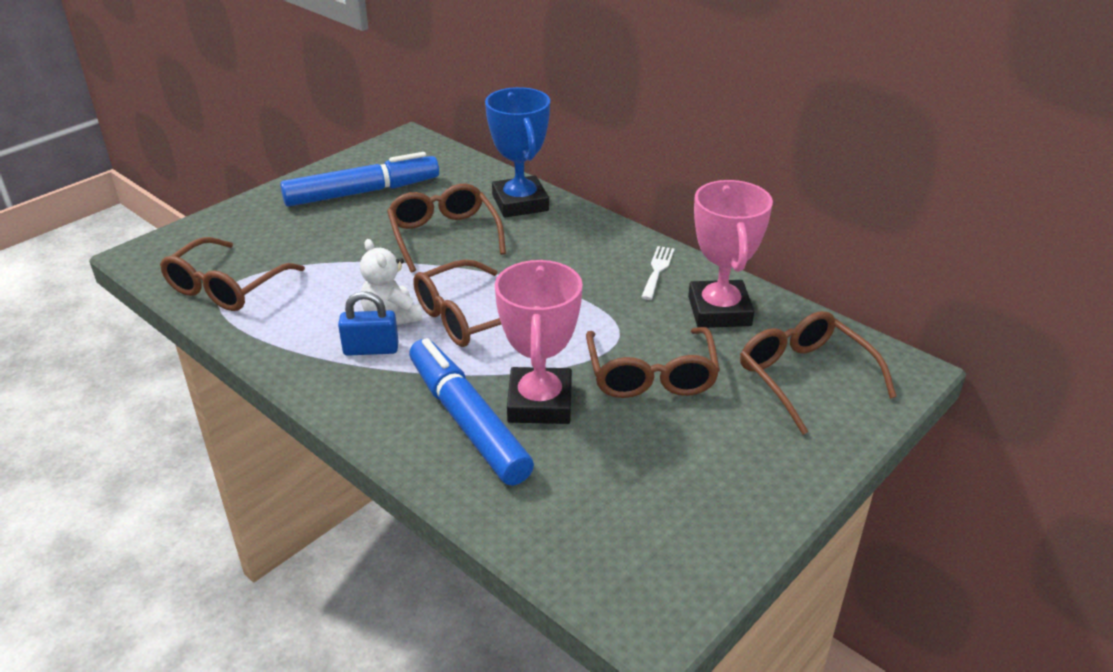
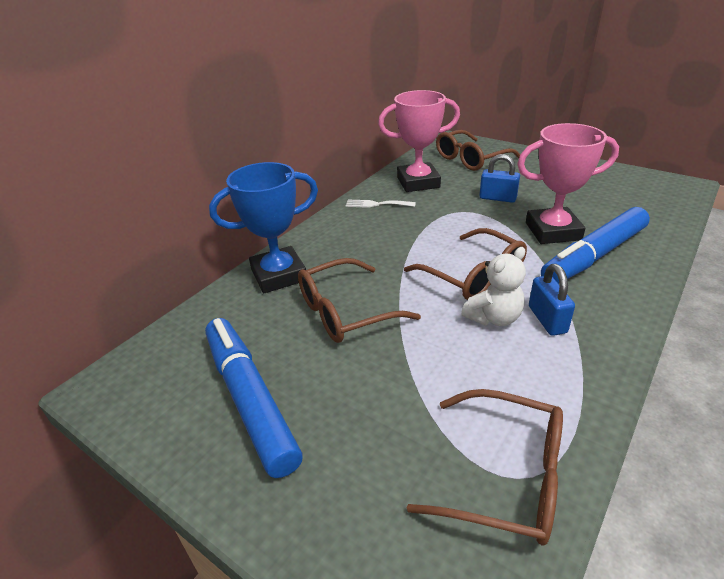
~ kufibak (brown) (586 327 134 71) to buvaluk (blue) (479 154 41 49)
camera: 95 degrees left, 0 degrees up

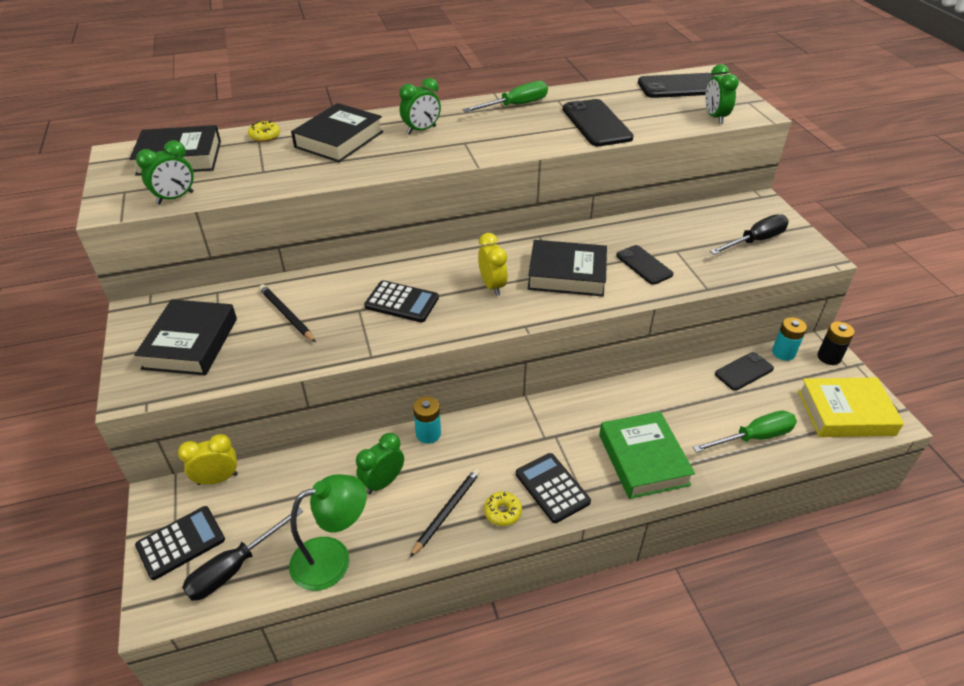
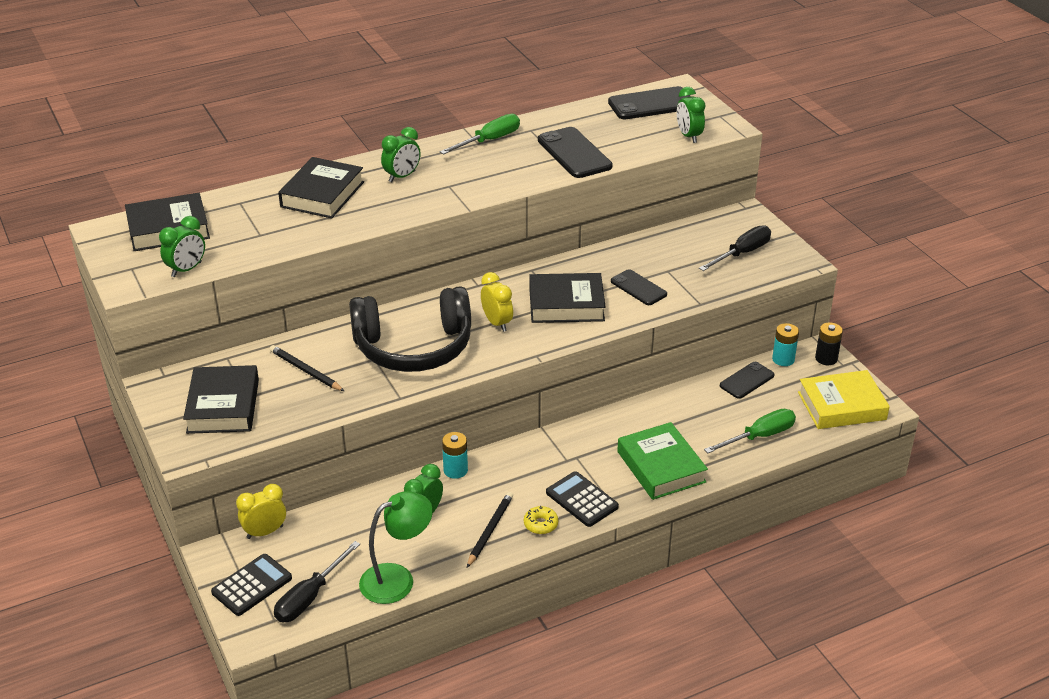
- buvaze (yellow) (248 121 32 21)
~ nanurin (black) (364 280 75 42) to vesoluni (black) (349 286 122 86)
camera: 10 degrees left, 5 degrees down

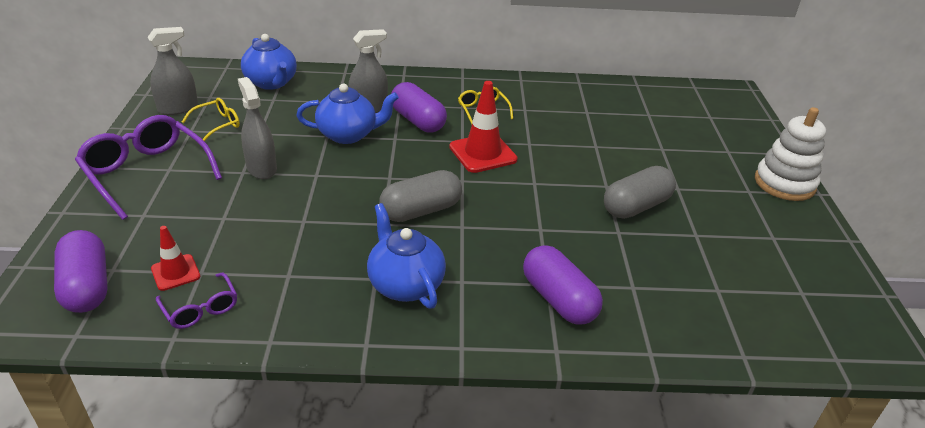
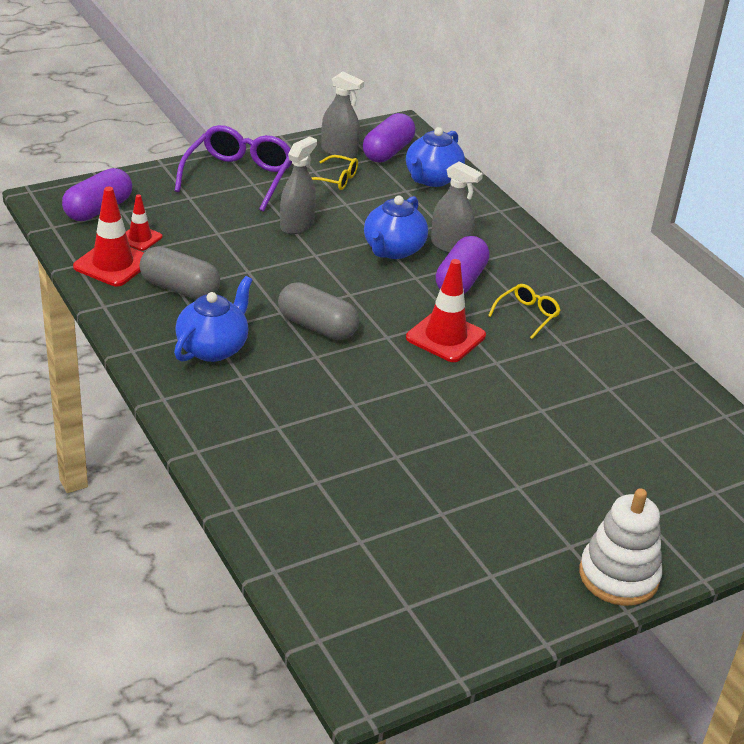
~ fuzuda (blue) (296 84 103 60) = (364 196 64 63) 60 degrees clockwise
~ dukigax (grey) (604 166 72 53) to (139 246 81 53)
~ dukigax (purple) (523 245 80 80) to (363 113 52 50)
~ kufibak (purple) (156 273 81 56) to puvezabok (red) (73 187 71 99)
camera: 60 degrees right, 0 degrees up

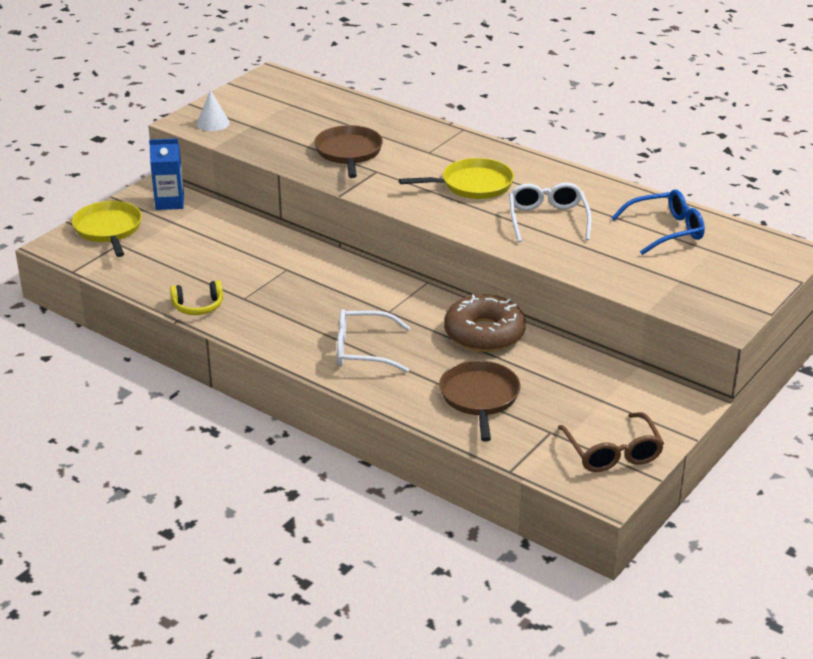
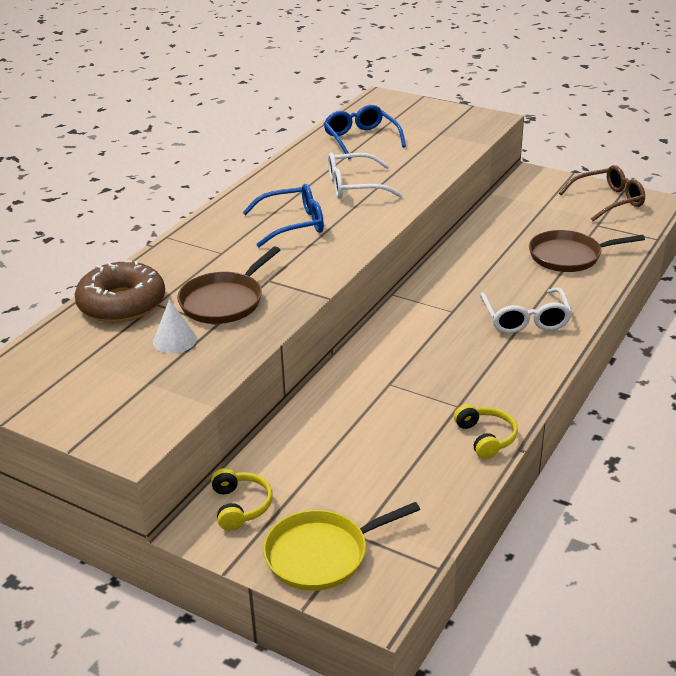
~ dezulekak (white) (197 90 33 41) to (153 299 44 55)
~ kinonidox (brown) (314 125 69 53) = (177 246 103 78) 45 degrees counterclockwise
~ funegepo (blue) (149 138 35 72) to vesoluni (yellow) (211 468 62 63)
~ kinonidox (yellow) (399 158 115 41) to kufibak (blue) (243 184 81 63)
~ buvaze (brown) (444 294 82 58) to (75 261 90 62)
camera: 95 degrees left, 0 degrees up

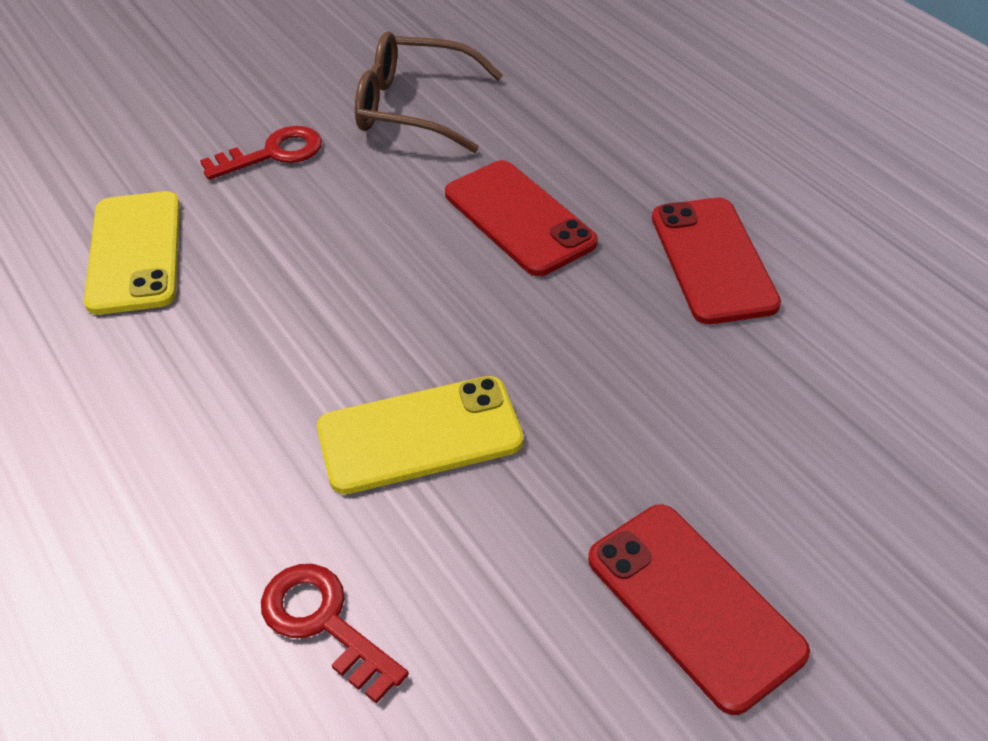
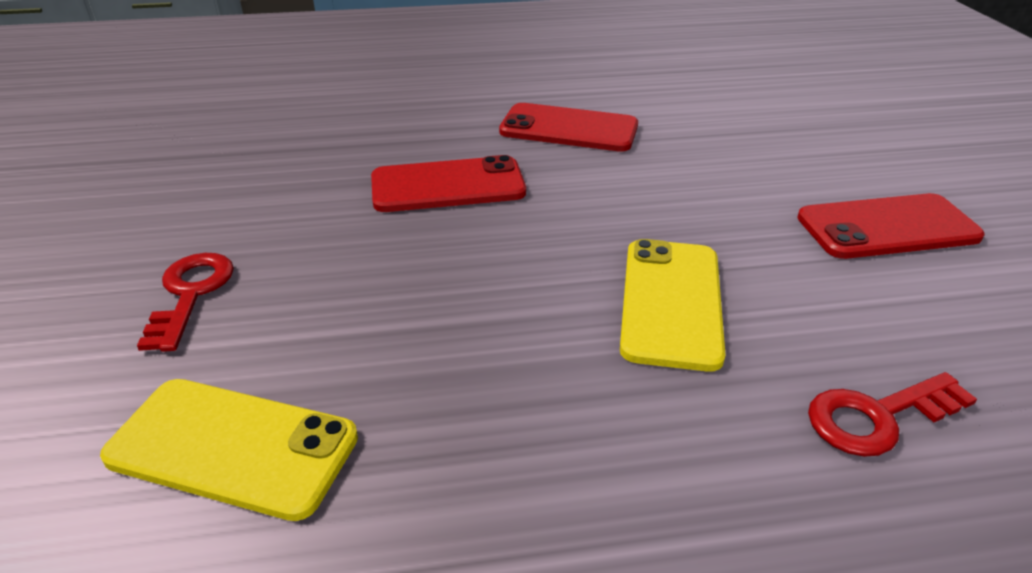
- kufibak (brown) (355 31 148 122)
camera: 65 degrees left, 10 degrees down

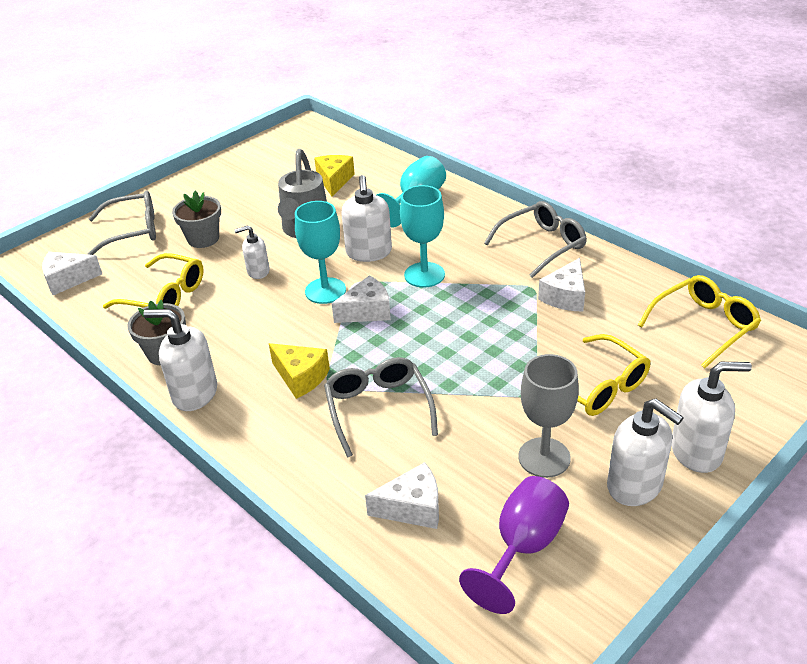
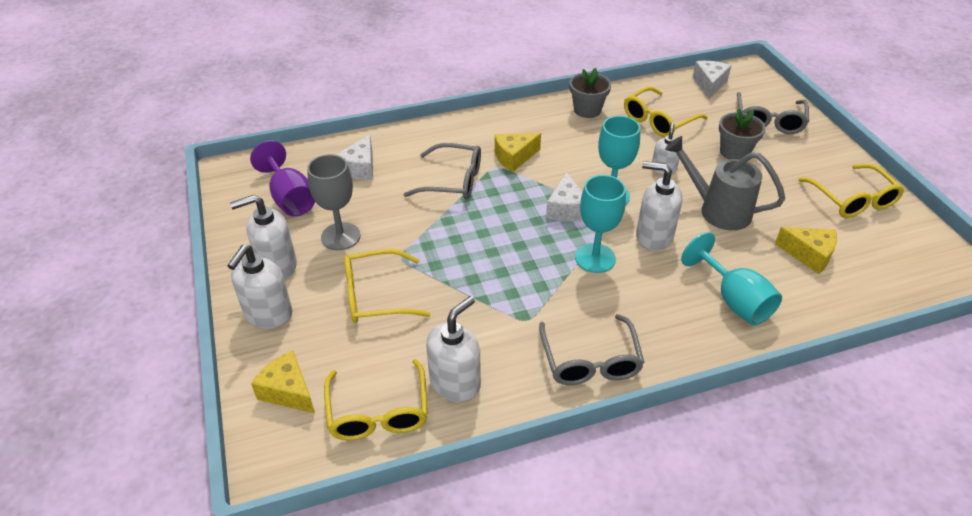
- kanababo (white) (538 258 47 54)
~ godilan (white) (143 309 74 102) to (426 296 55 106)
+ kufibak (yellow) (799 164 105 54)
+ kanababo (yellow) (251 351 64 62)
camera: 115 degrees right, 5 degrees up

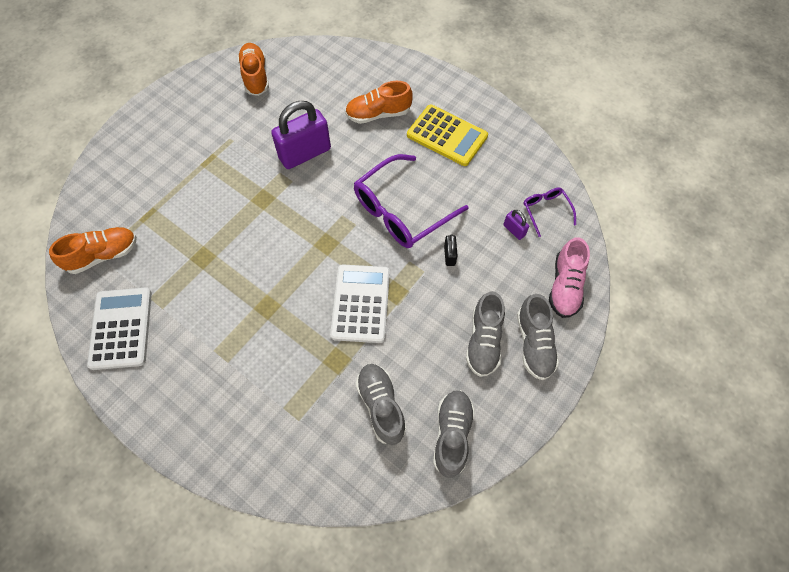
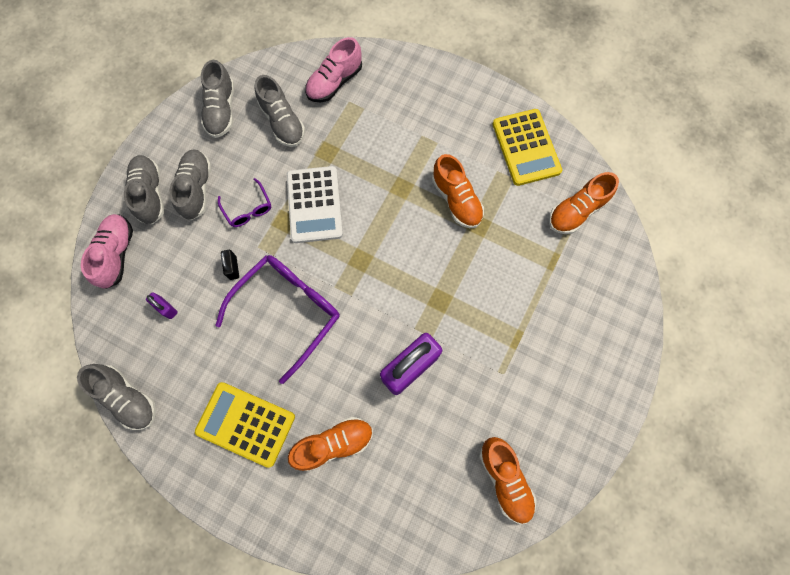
~ kufibak (purple) (524 188 52 49) to (218 178 53 49)
~ nanurin (white) (87 287 65 83) to nanurin (yellow) (493 109 69 77)
+ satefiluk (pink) (305 37 57 65)
+ satefiluk (orange) (432 154 52 74)
+ satefiluk (grey) (77 364 79 66)
camera: 170 degrees right, 10 degrees up

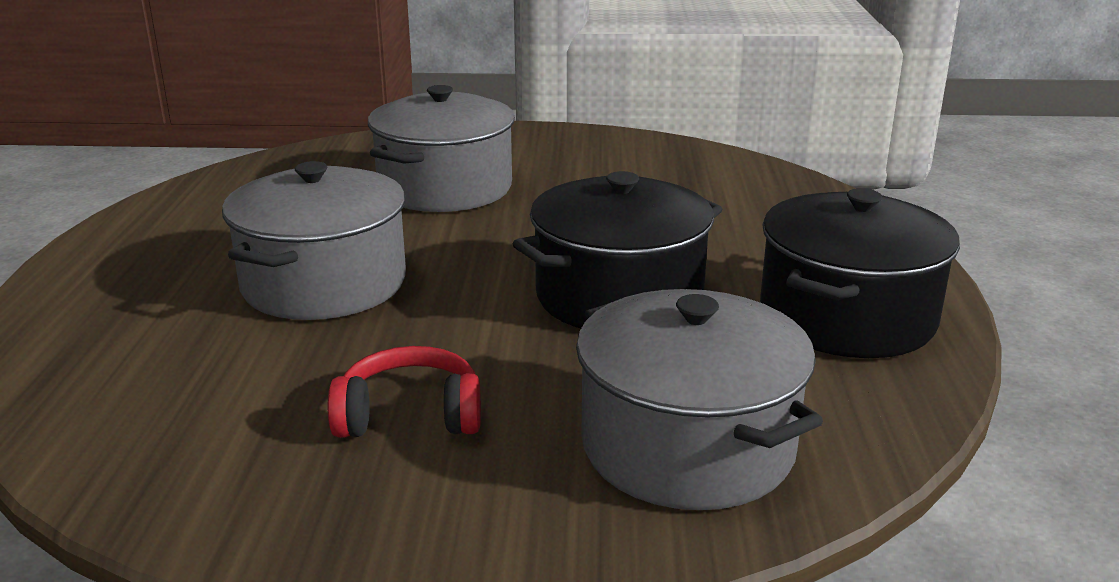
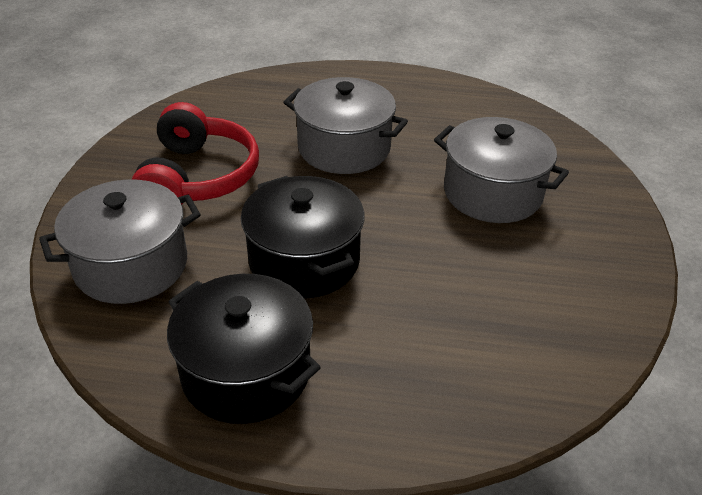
~ vesoluni (red) (328 346 153 92) = (132 102 127 103) x1.80
camera: 95 degrees right, 15 degrees up

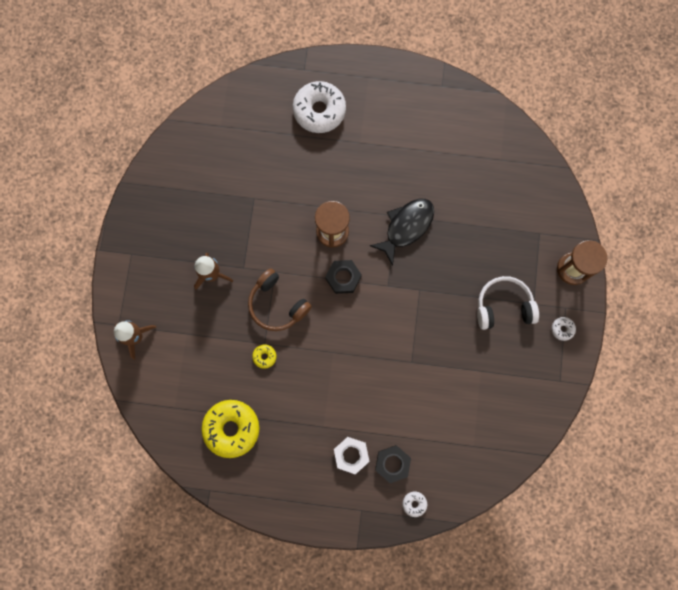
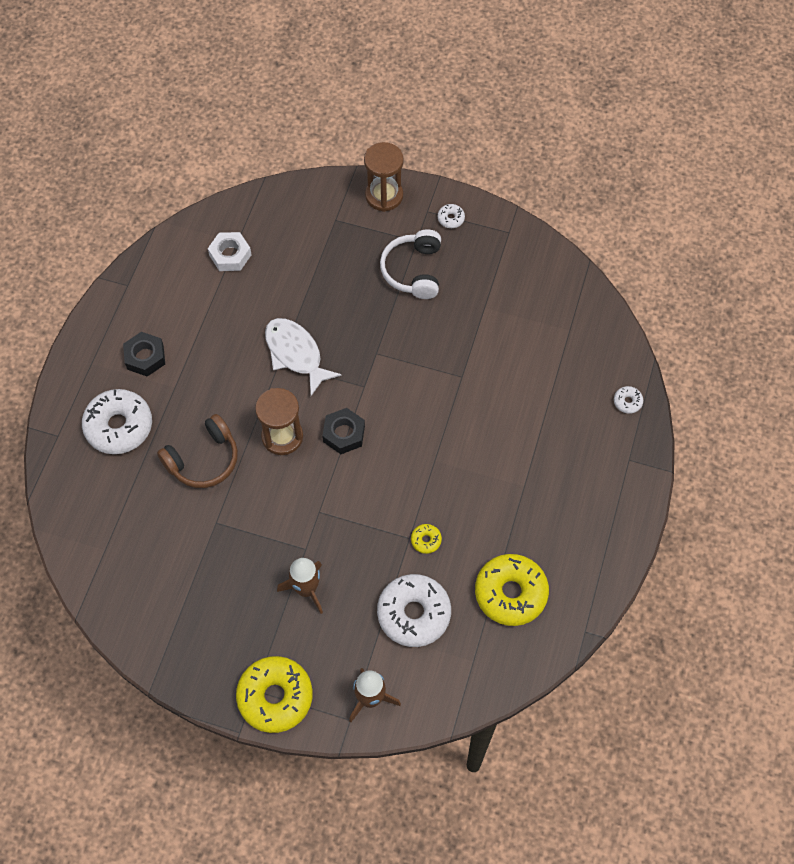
~ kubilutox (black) (369 199 65 67) to kubilutox (white) (265 318 77 78)
~ vesoluni (brown) (248 268 64 63) to (157 414 81 74)
~ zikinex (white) (334 437 36 37) to (208 232 44 39)
~ zikinex (black) (375 445 36 38) to (123 332 42 45)
+ buvaze (white) (377 574 74 73)
+ buvaze (yellow) (236 656 77 77)
camera: 80 degrees left, 15 degrees down

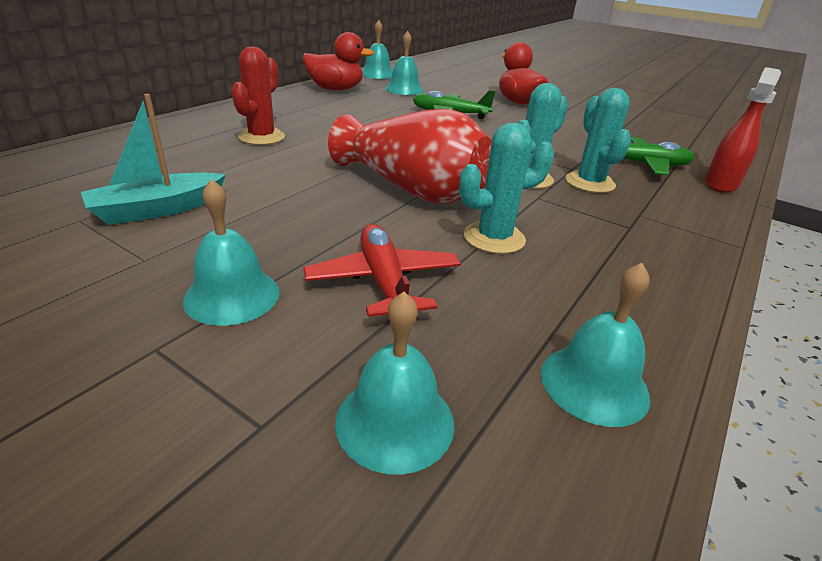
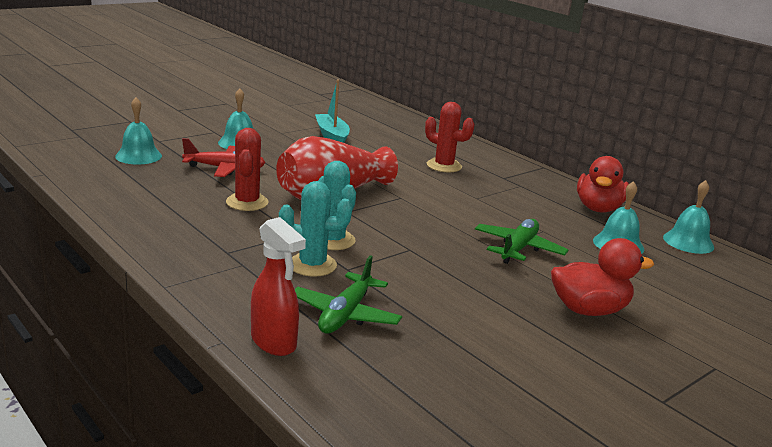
~ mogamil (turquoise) (459 123 95 131) to mogamil (red) (226 128 43 83)
- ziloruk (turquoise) (541 263 109 164)
camera: 105 degrees right, 10 degrees down

